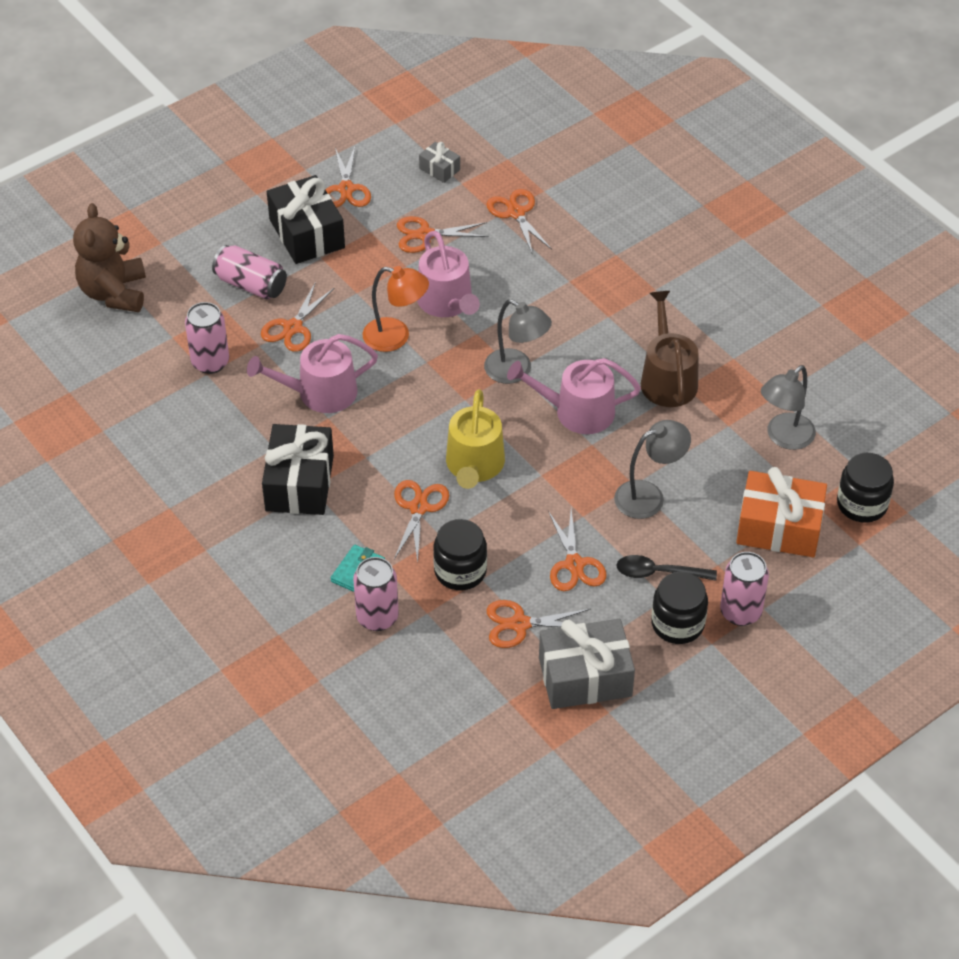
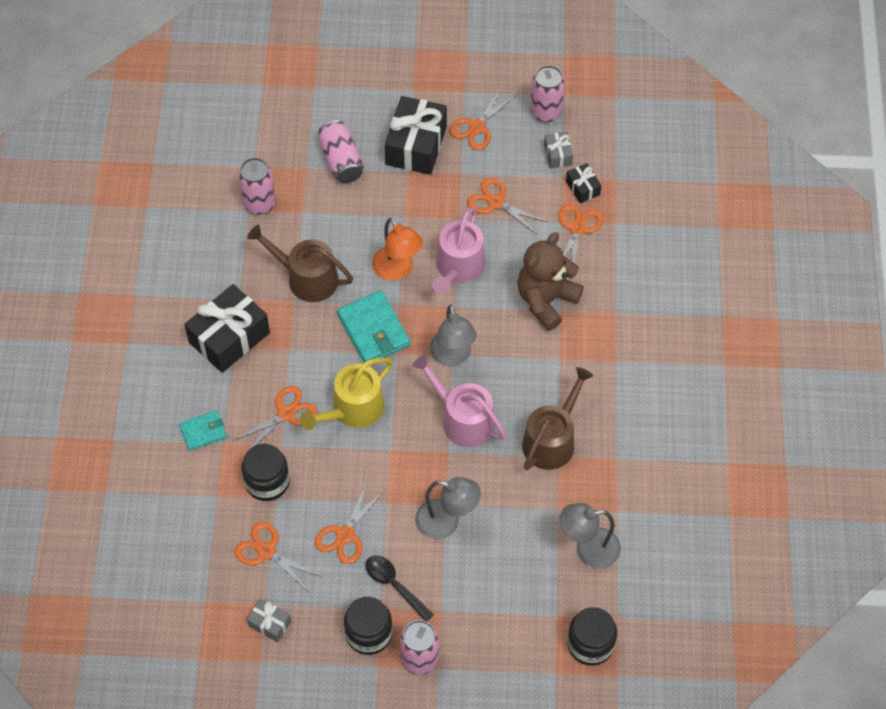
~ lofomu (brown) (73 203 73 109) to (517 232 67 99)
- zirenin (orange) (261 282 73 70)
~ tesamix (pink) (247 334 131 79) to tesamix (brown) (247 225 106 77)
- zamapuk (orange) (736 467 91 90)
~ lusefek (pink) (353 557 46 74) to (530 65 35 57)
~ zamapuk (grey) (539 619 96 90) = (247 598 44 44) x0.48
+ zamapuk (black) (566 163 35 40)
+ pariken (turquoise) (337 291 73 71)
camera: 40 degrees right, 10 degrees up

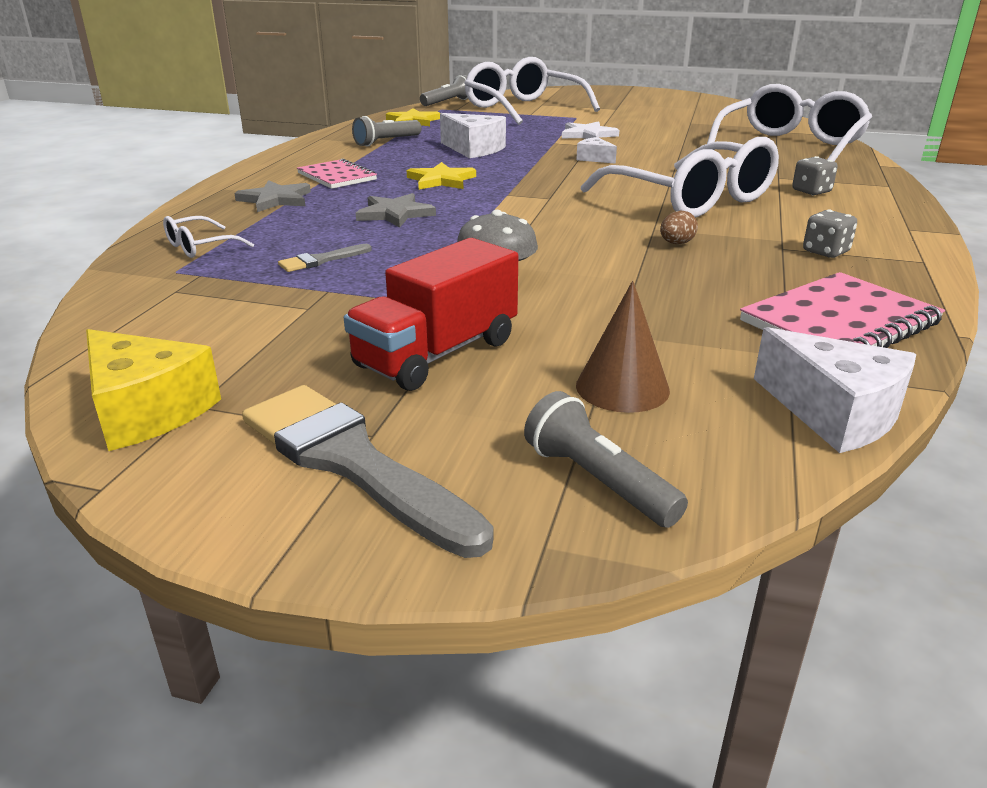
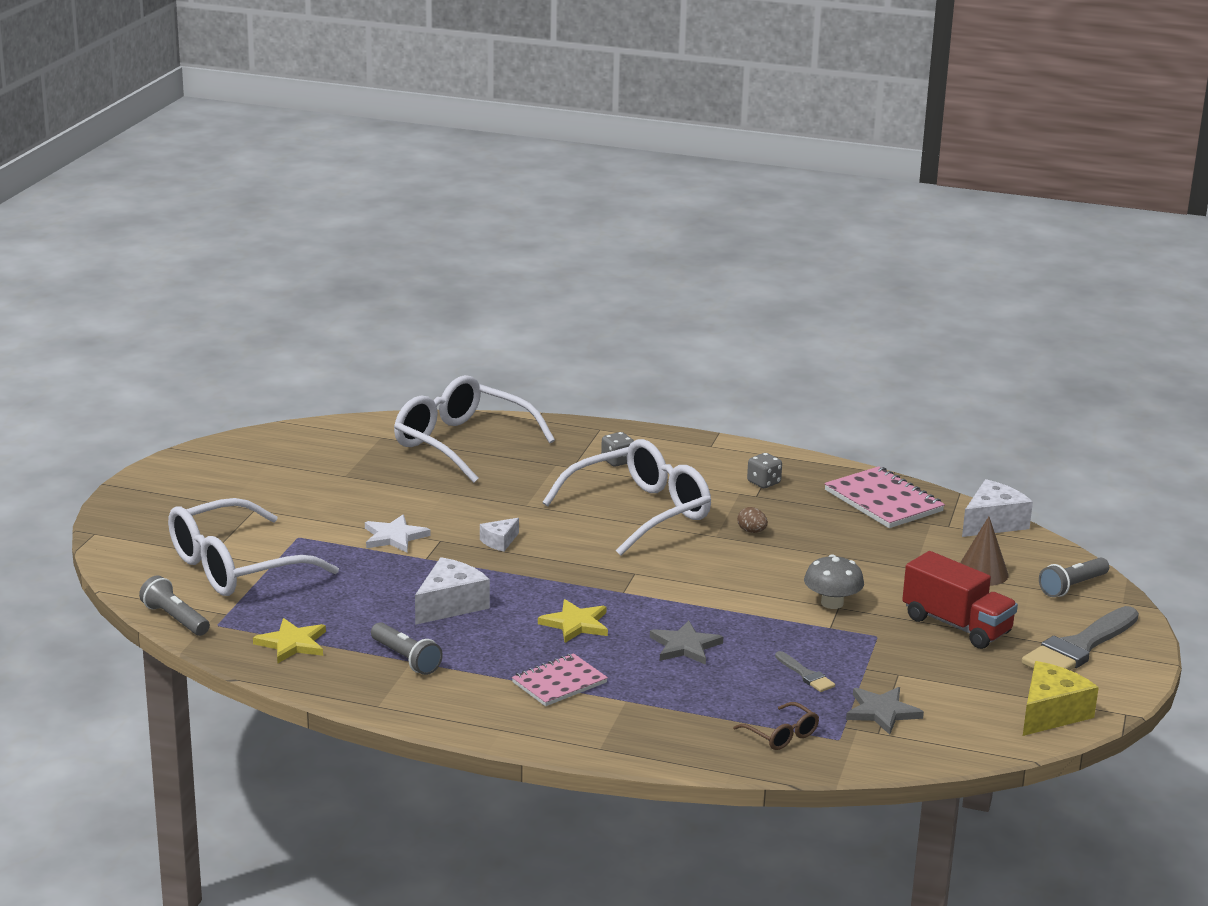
~ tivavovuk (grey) (234 180 77 32) to (846 687 78 48)
~ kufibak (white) (163 216 91 42) to kufibak (brown) (733 702 86 48)
camera: 90 degrees left, 5 degrees down

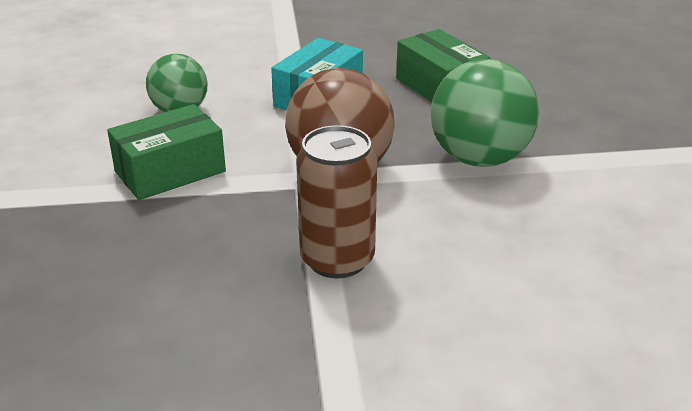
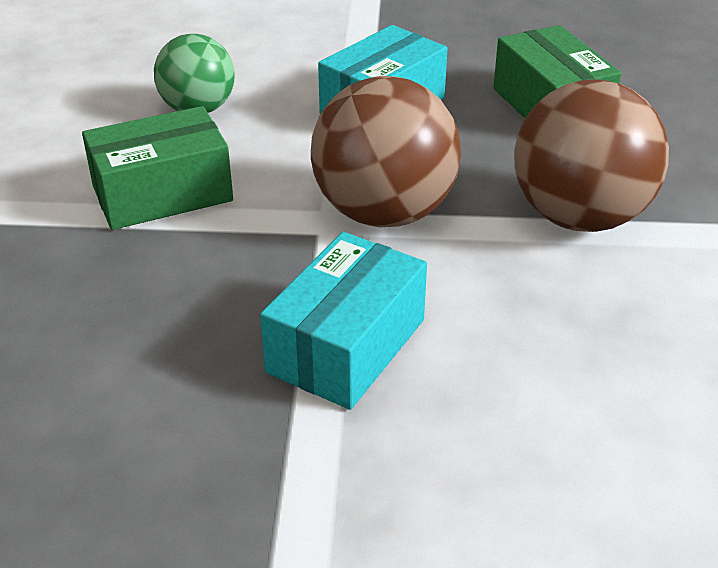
~ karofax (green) (431 59 108 108) to karofax (brown) (514 79 155 153)
~ lusefek (brown) (296 125 81 153) to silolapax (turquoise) (260 232 167 178)
camera: 10 degrees right, 5 degrees up

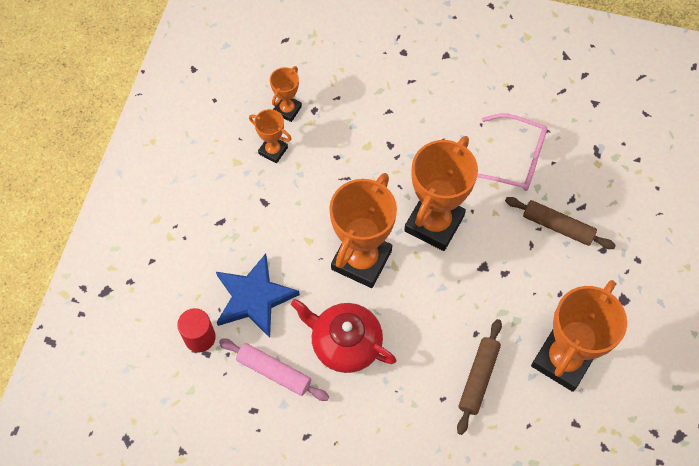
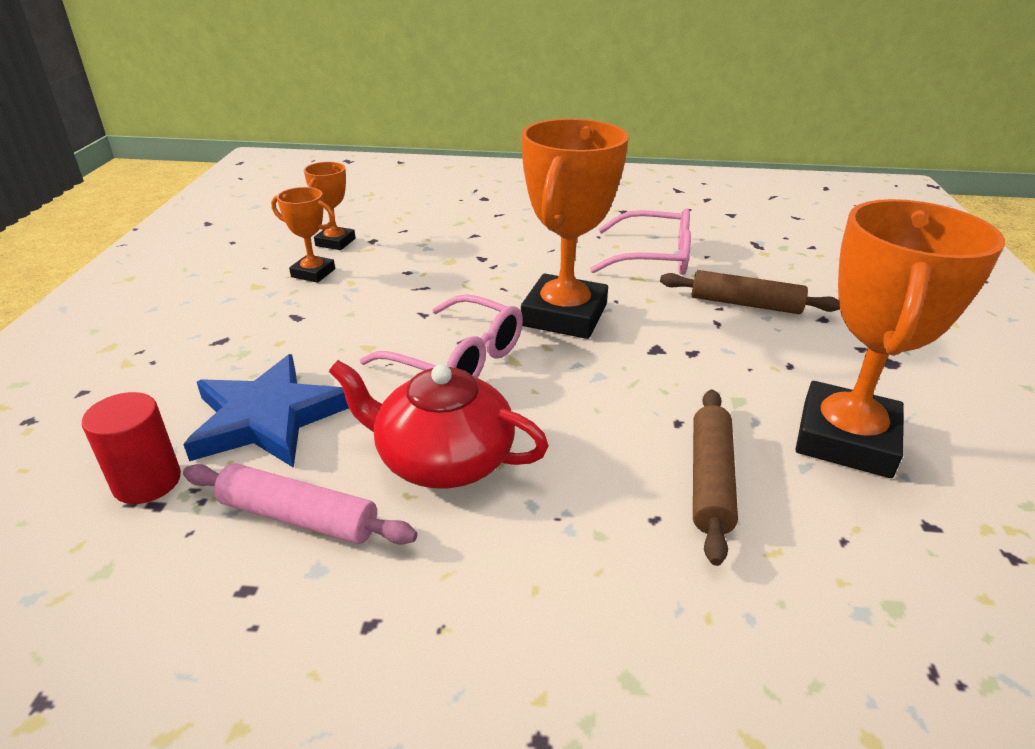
~ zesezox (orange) (329 173 68 115) to kufibak (pink) (360 294 163 84)
camera: 10 degrees left, 30 degrees down

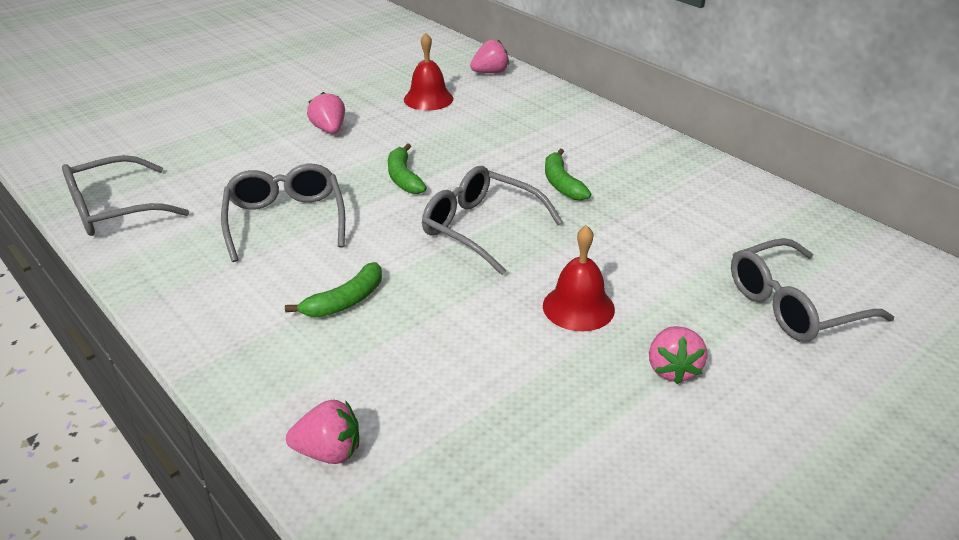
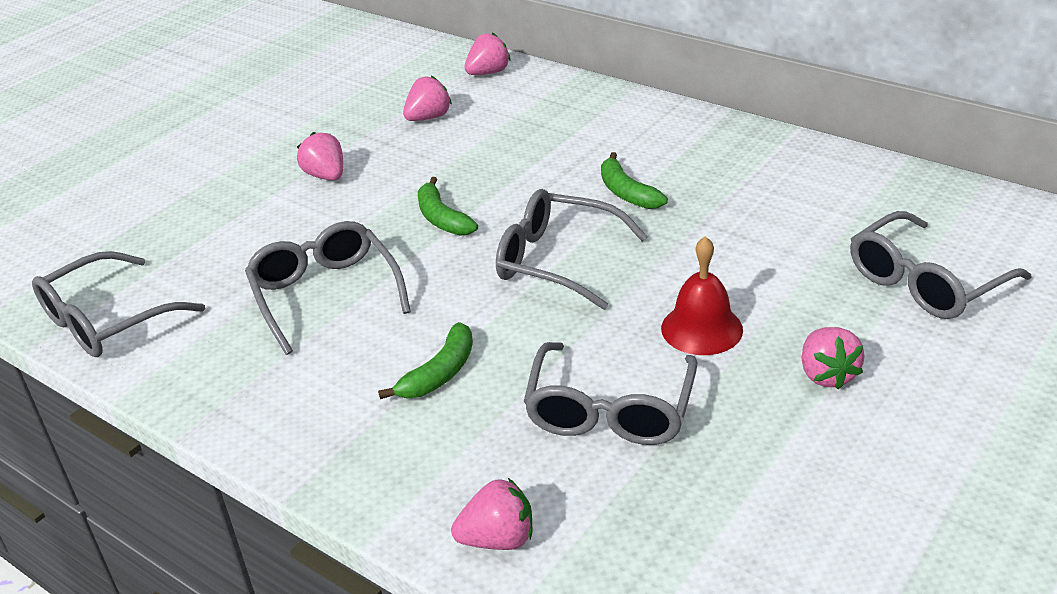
~ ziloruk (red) (404 33 49 78) to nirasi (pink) (403 76 49 45)
+ kufibak (grey) (524 342 173 103)
camera: 10 degrees left, 0 degrees up

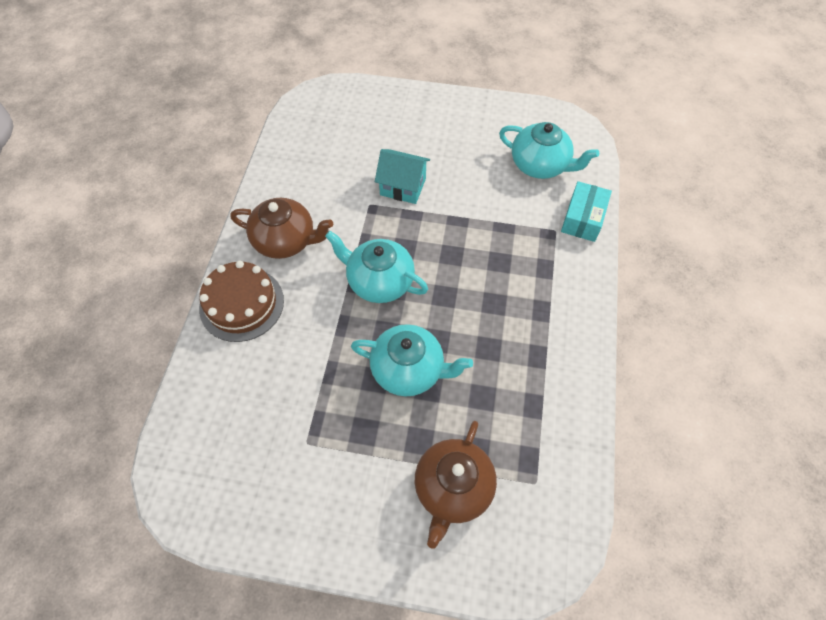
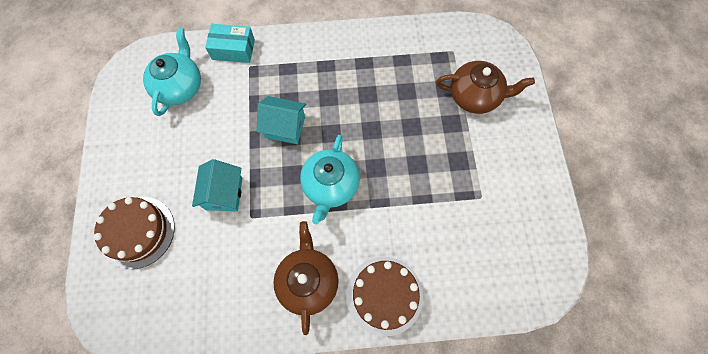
- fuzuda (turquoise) (351 324 122 72)
+ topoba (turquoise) (256 96 50 48)
+ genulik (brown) (94 197 81 72)
camera: 105 degrees left, 10 degrees up

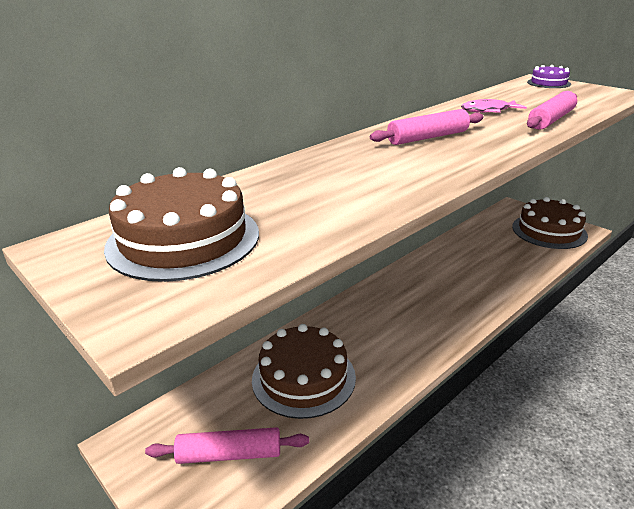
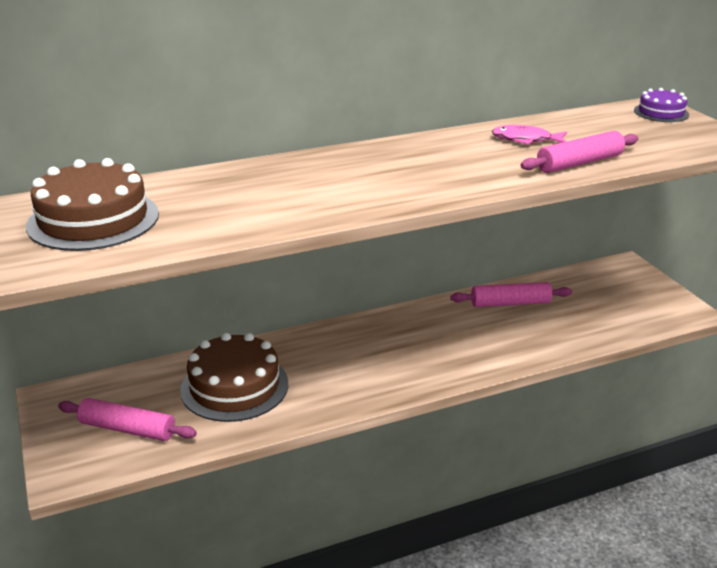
~ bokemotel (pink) (370 109 113 36) to (450 282 122 25)
- genulik (brown) (512 197 76 52)
camera: 20 degrees right, 0 degrees up

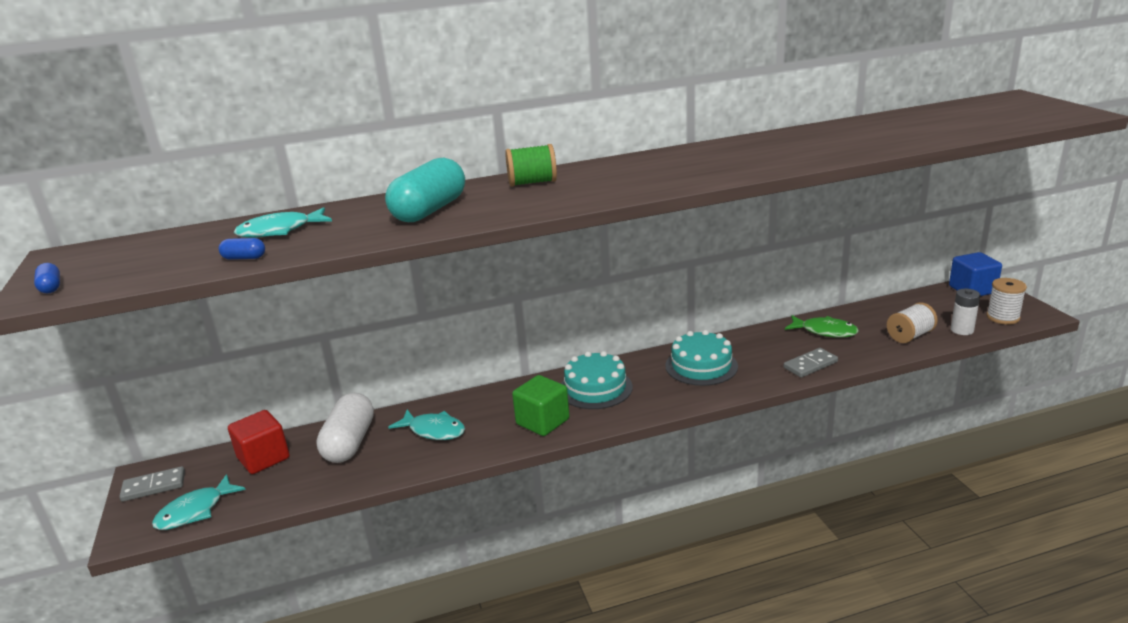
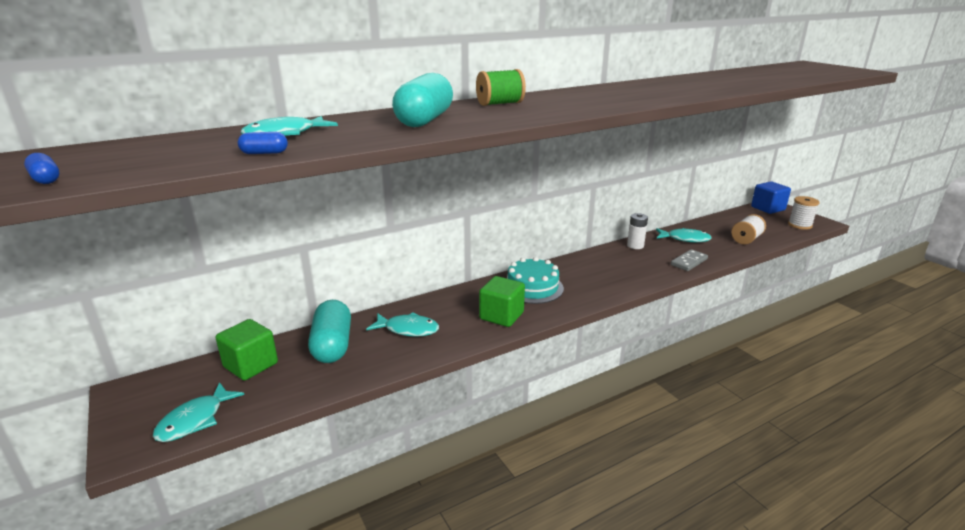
~ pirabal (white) (951 289 29 46) to (627 213 21 36)
~ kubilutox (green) (785 315 74 23) to kubilutox (turquoise) (656 228 56 15)
- genulik (turquoise) (665 330 73 56)
~ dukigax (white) (316 393 58 70) to dukigax (turquoise) (308 300 43 63)
~ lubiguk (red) (228 410 62 64) to lubiguk (green) (216 319 62 61)
- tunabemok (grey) (119 466 66 36)
camera: 15 degrees left, 0 degrees up

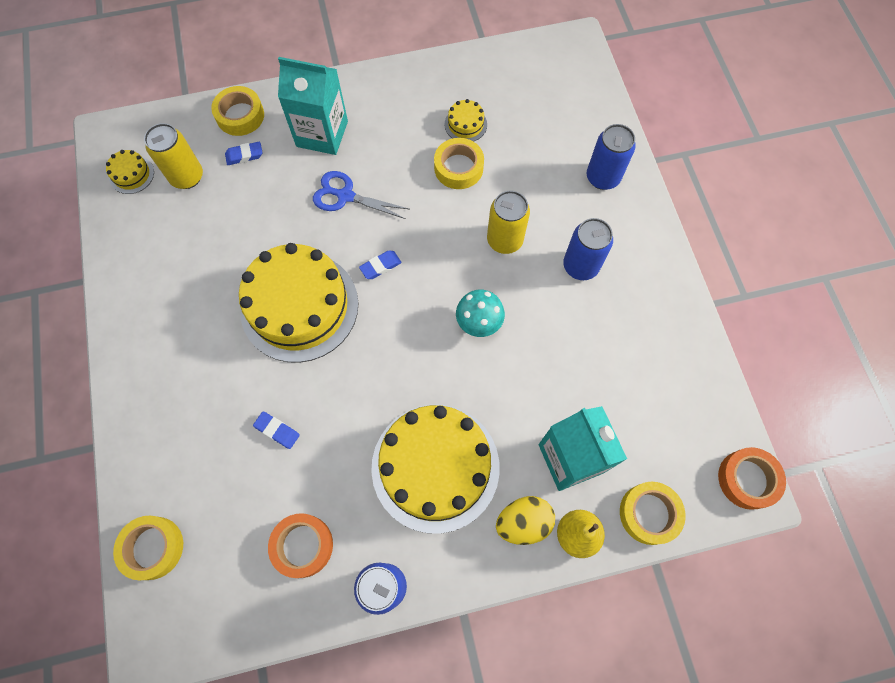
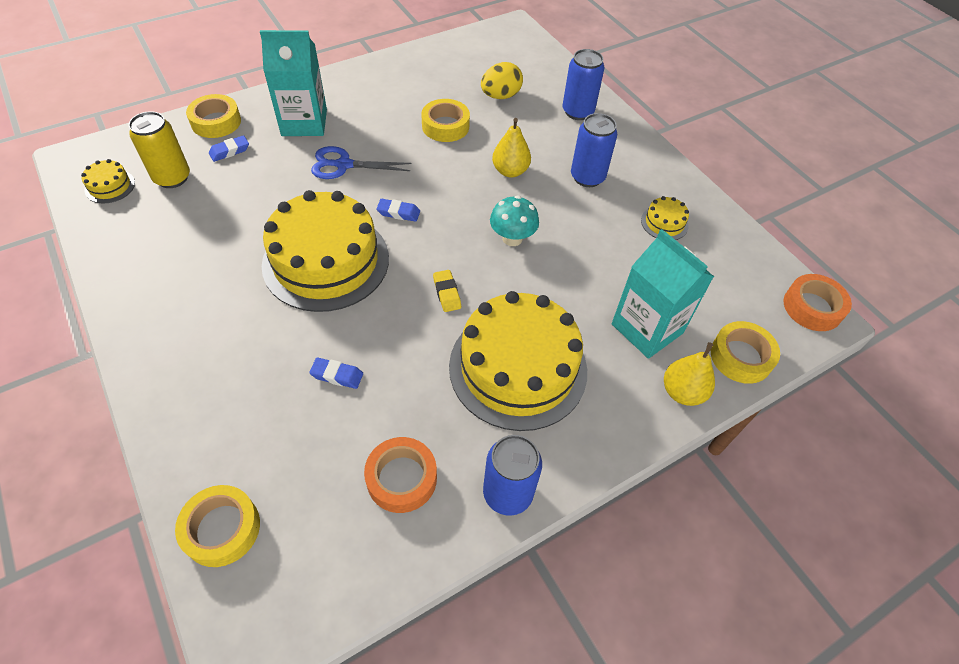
~ genulik (yellow) (444 99 43 43) to (641 196 48 44)
~ lusefek (yellow) (487 191 43 63) to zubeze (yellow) (492 118 39 59)
~ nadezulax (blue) (359 250 43 29) = (376 199 44 23) 60 degrees clockwise
~ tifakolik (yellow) (496 496 59 49) to (481 62 42 37)
+ nadezulax (yellow) (433 270 28 42)
camera: 20 degrees left, 15 degrees down

